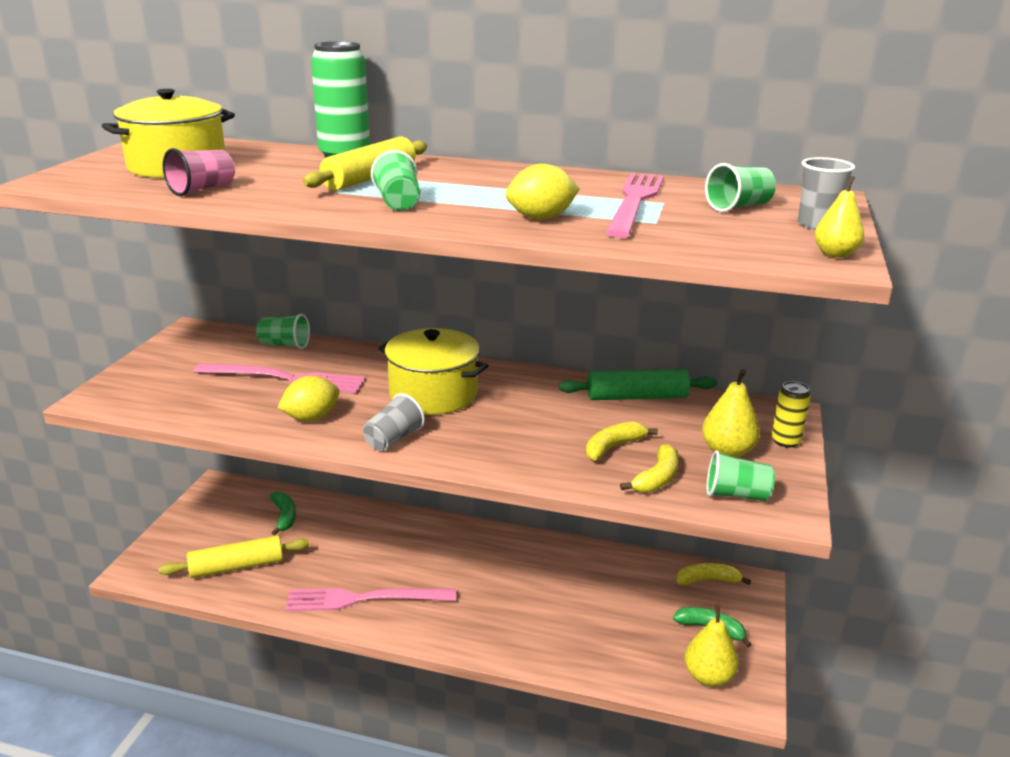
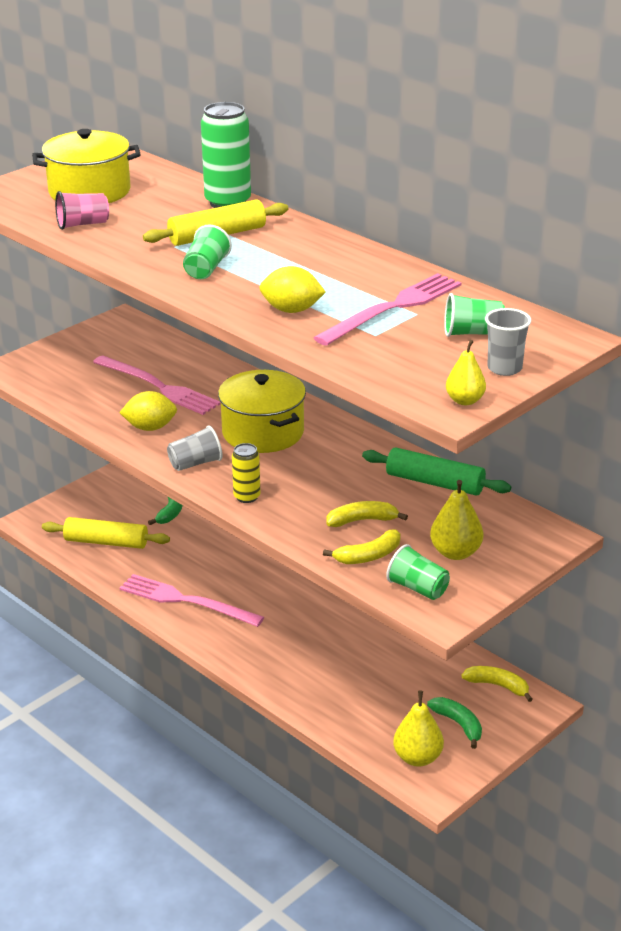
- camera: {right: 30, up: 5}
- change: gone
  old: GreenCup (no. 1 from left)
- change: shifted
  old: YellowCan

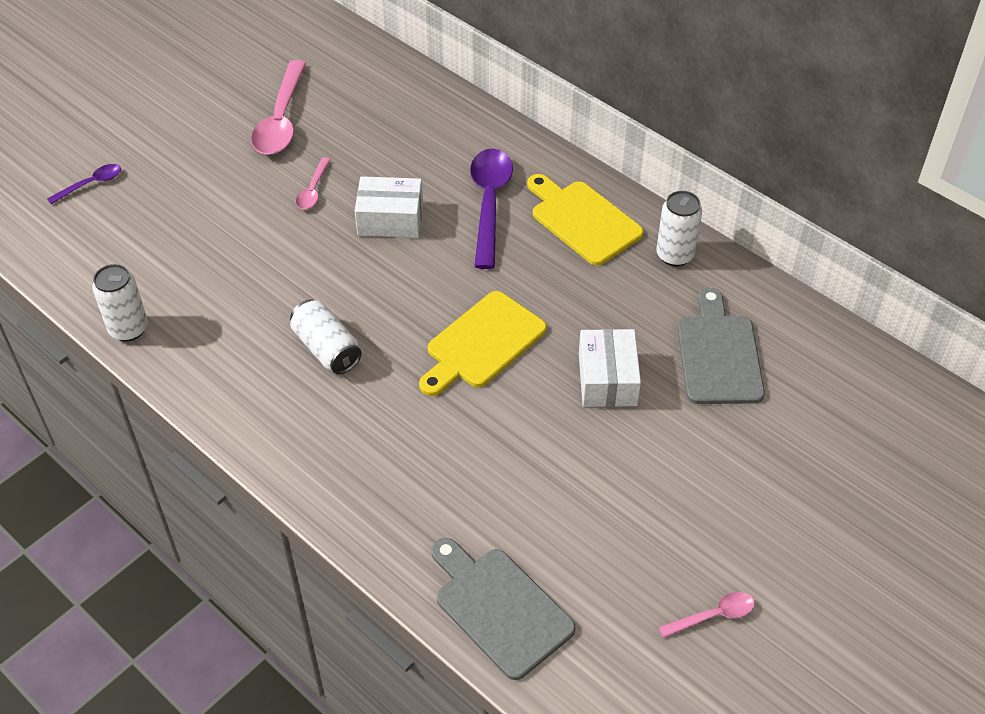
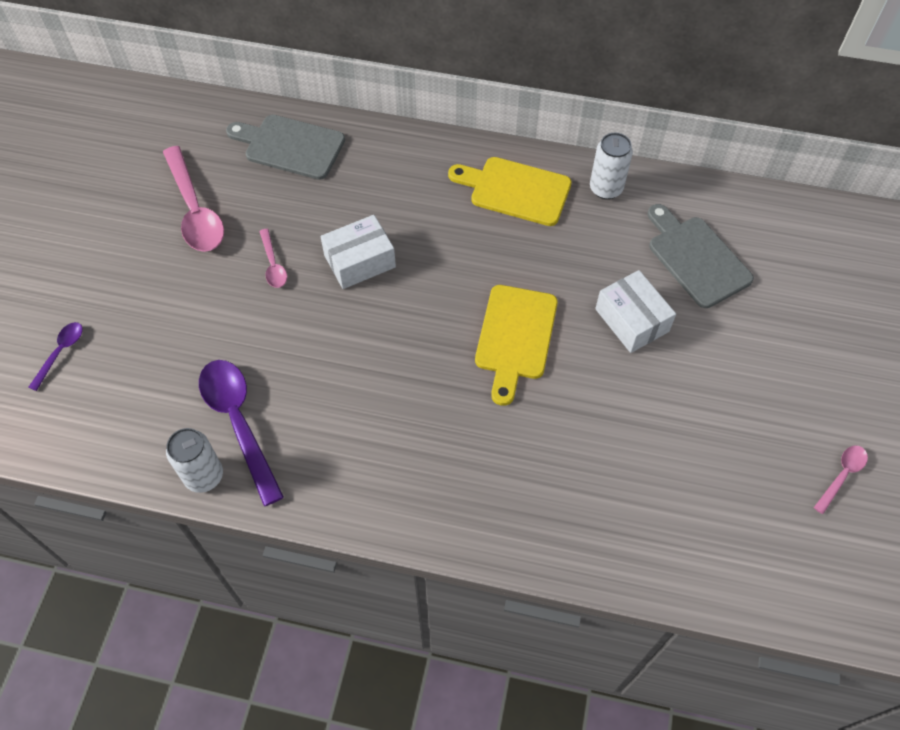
- camera: {right: -30, up: 10}
- change: shifted
  old: PurpleSpoon (no. 2 from left)
- change: gone
  old: WhiteCan (no. 2 from left)
- change: shifted
  old: GreyCuttingBoard (no. 1 from left)

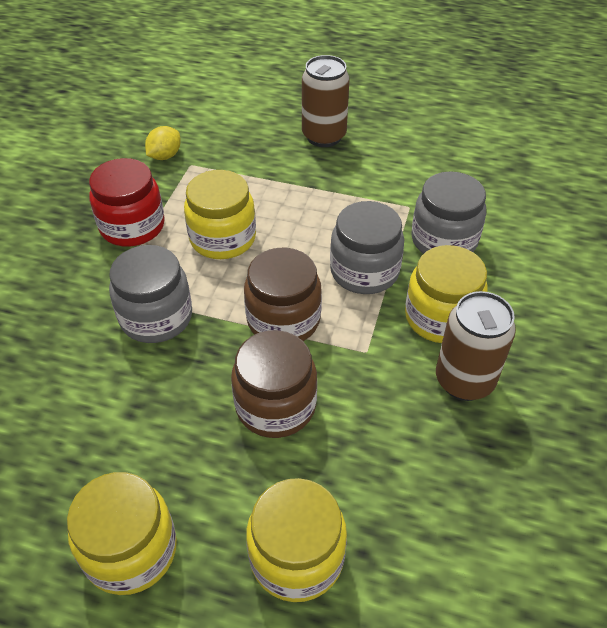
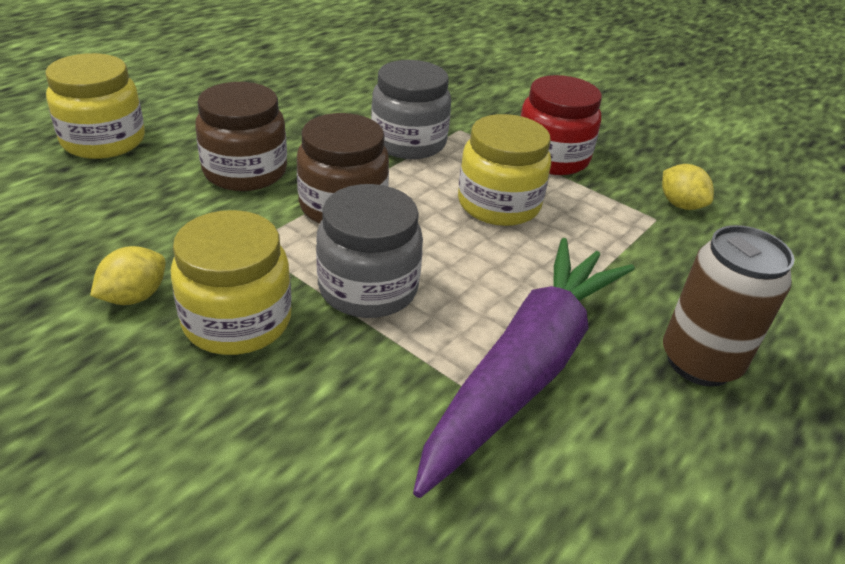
- camera: {right: 110, up: -10}
- change: gone
  old: GreyJar (no. 3 from left)
- change: swapped
  old: BrownCan (no. 2 from left)
  new: YellowLemon (no. 1 from left)
- change: gone
  old: YellowJar (no. 1 from left)
- change: new
  new: PurpleCarrot

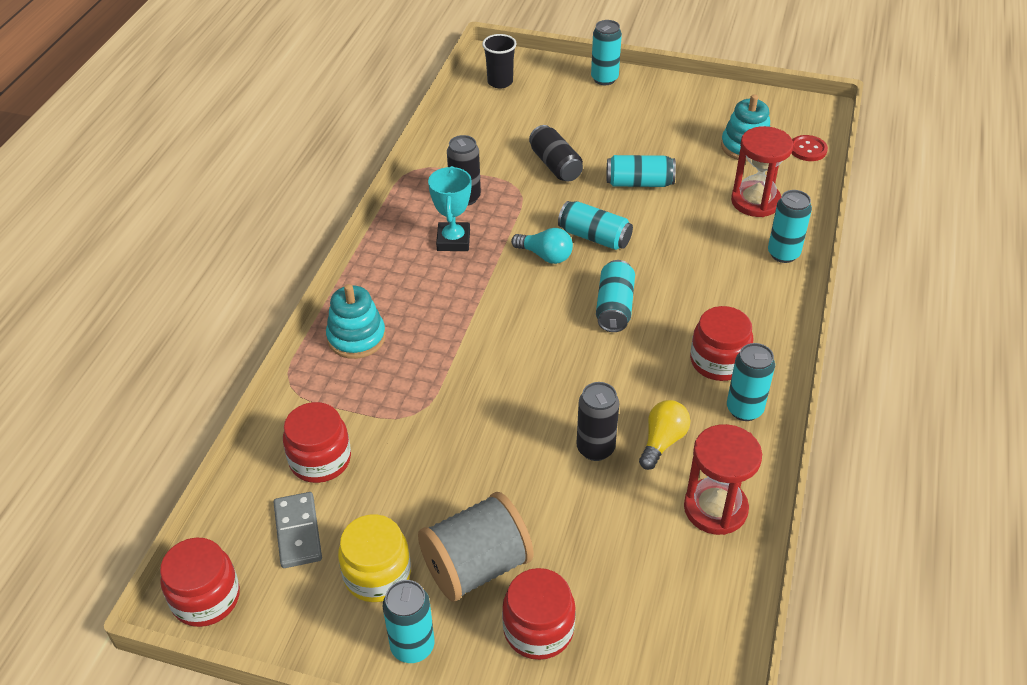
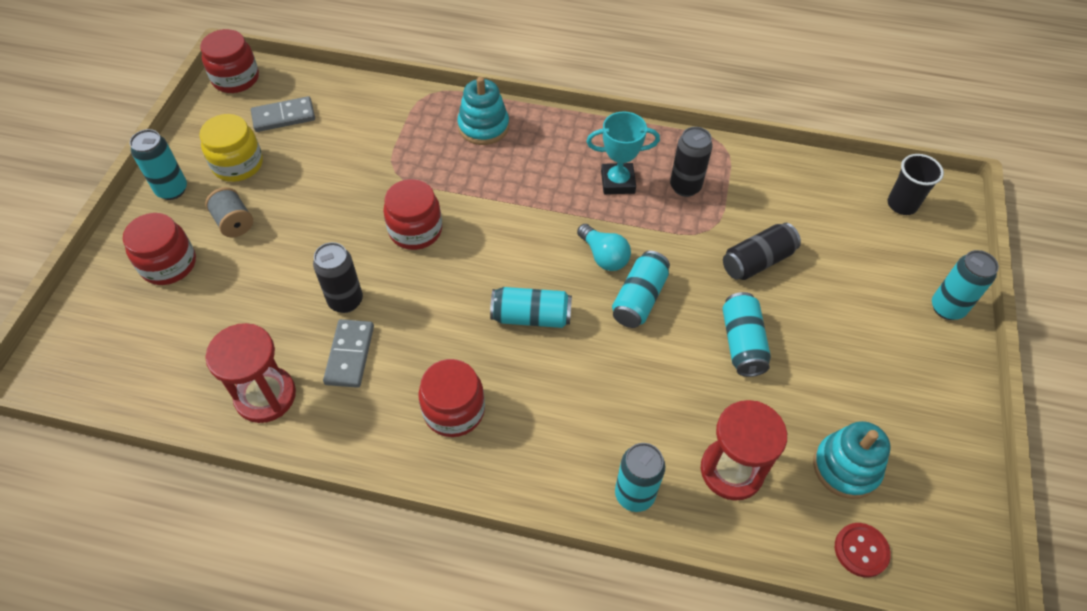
- camera: {right: 85, up: 10}
- change: rotated
  old: TurquoiseLightBulb
  degrees: -60
- change: gone
  old: TurquoiseCan (no. 6 from left)
- change: swapped
  old: YellowLightBulb
  new: GreyDomino (no. 2 from left)
- change: shifted
  old: RedJar (no. 2 from left in the first image)
  new: RedJar (no. 3 from left)
- change: scaled
  old: GreySpool
  factor: 0.55

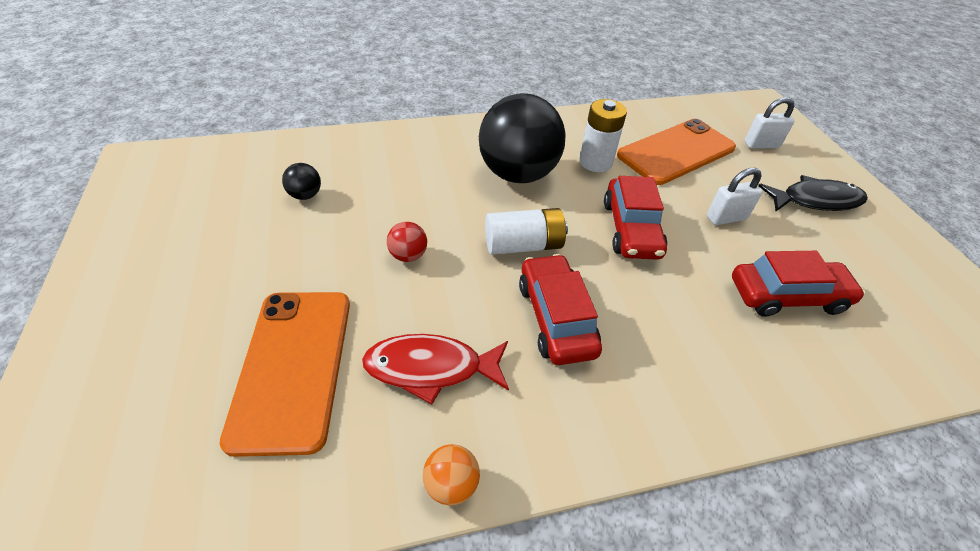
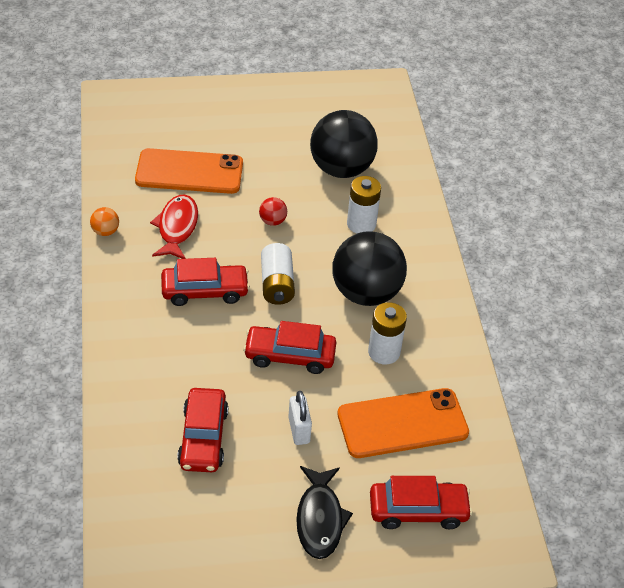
- camera: {right: 95, up: 0}
- change: swapped
  old: WhitePadlock (no. 2 from left)
  new: RedCar (no. 4 from left)
- change: rotated
  old: OrangePhone (no. 2 from left)
  degrees: -75
- change: scaled
  old: BlackBall (no. 1 from left)
  factor: 2.47
- change: new
  new: WhiteBattery (no. 2 from left)

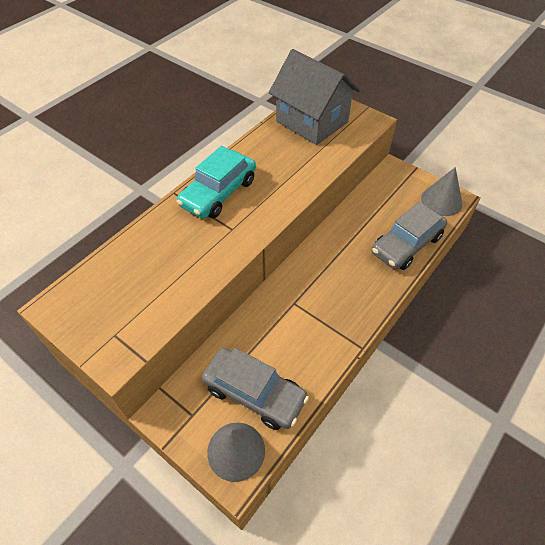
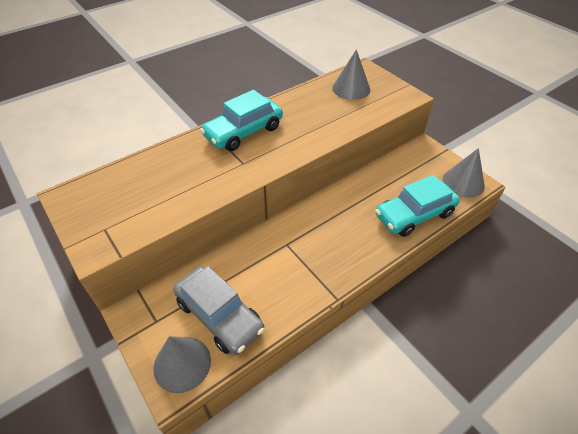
- camera: {right: 15, up: -5}
- change: swapped
  old: GreyHouse
  new: GreyCone (no. 2 from left)
- change: repainted
  old: GreyCar (no. 2 from left)
  new: TurquoiseCar (no. 2 from left)

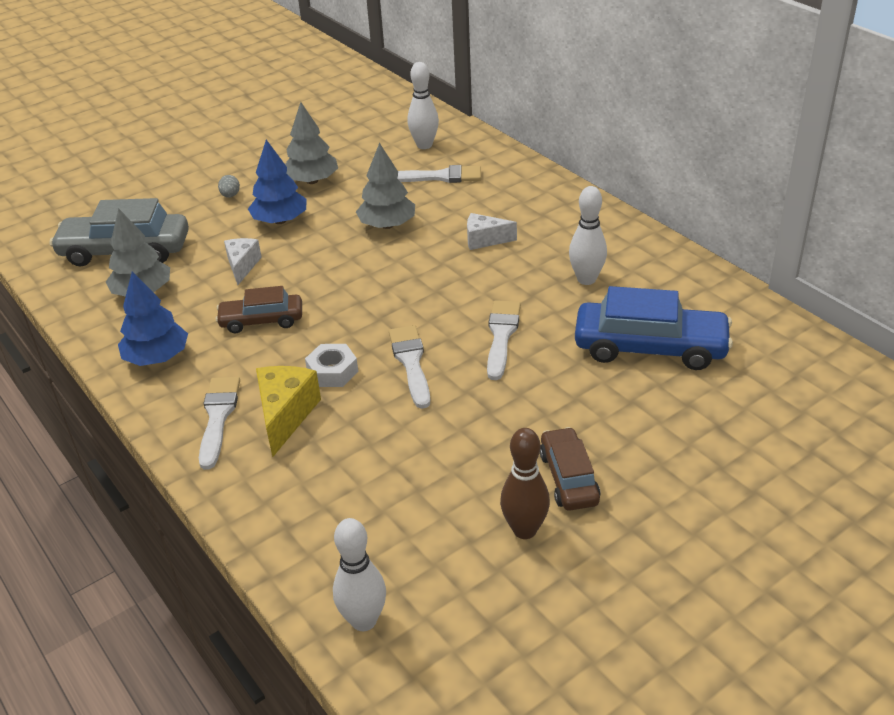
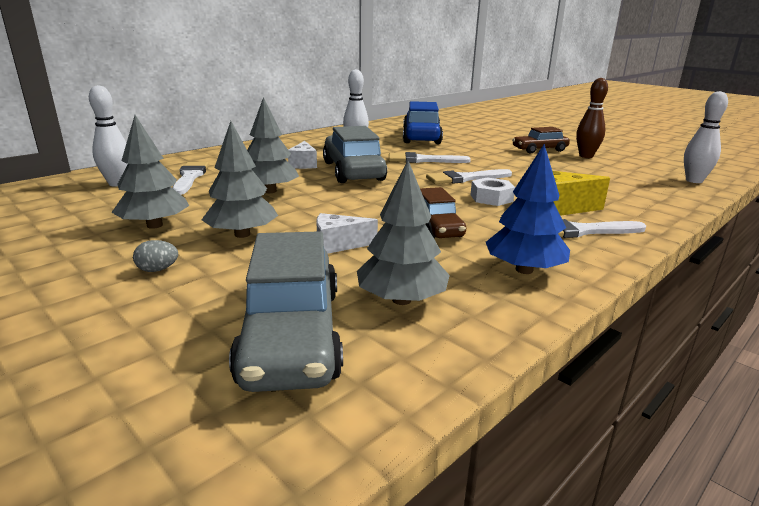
- camera: {right: -100, up: -15}
- change: repainted
  old: BlueTree (no. 2 from left)
  new: GreyTree (no. 2 from left)
- change: new
  new: GreyCar (no. 2 from left)

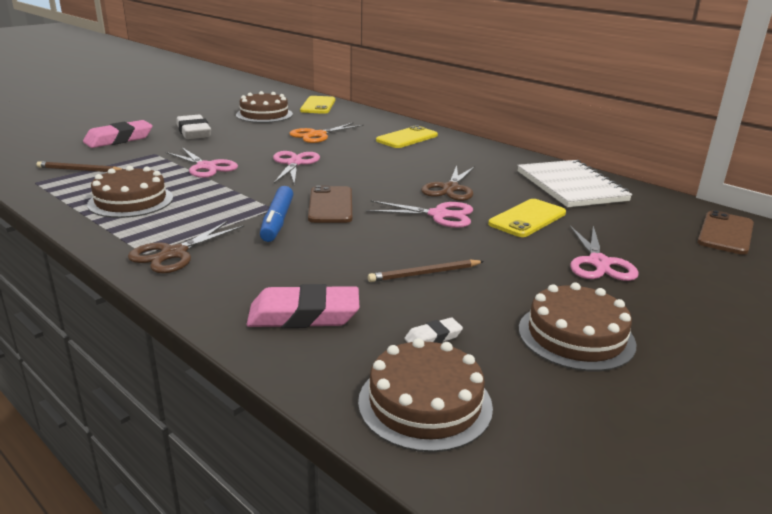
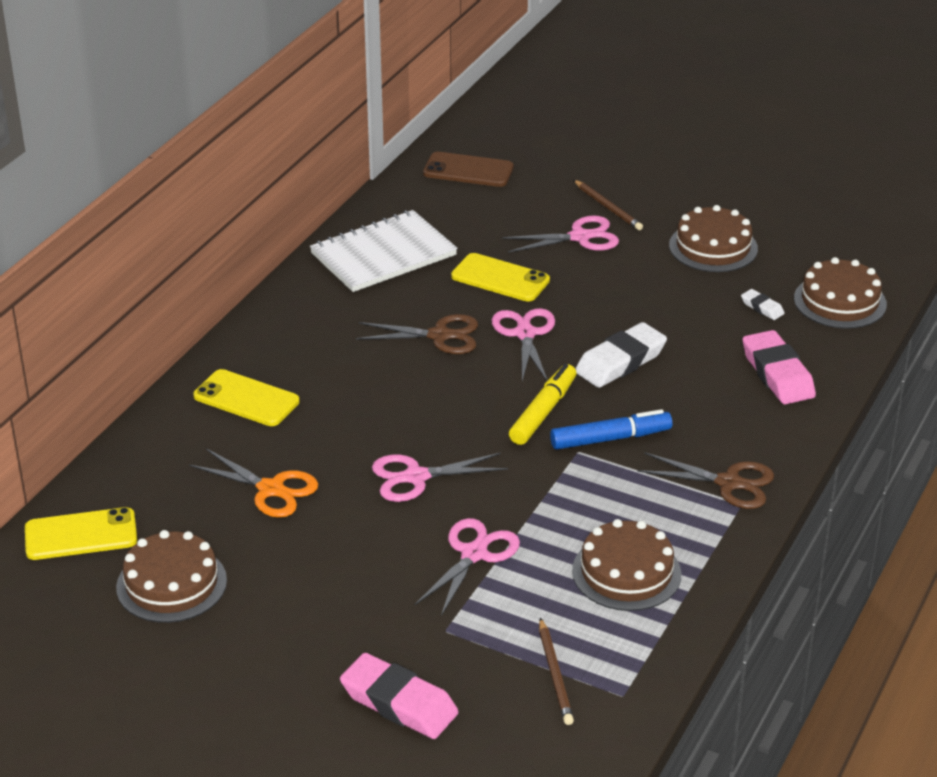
- camera: {right: -105, up: 10}
- change: shifted
  old: WhiteEraser (no. 1 from left)
- change: swapped
  old: BrownPhone (no. 1 from left)
  new: YellowMarker
- change: shifted
  old: BrownPencil (no. 2 from left)

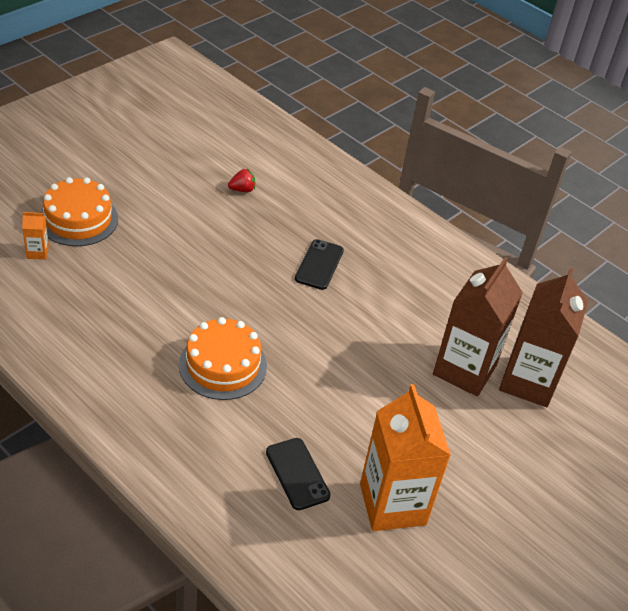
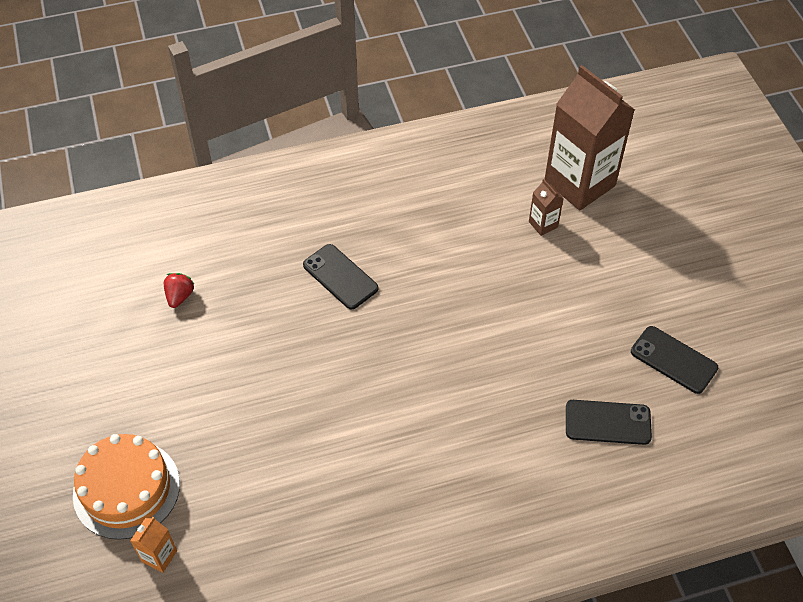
- camera: {right: -55, up: 10}
- change: scaled
  old: BrownCarton (no. 1 from left)
  factor: 0.41
- change: gone
  old: OrangeCake (no. 2 from left)
- change: swapped
  old: OrangeCarton (no. 2 from left)
  new: BlackPhone (no. 3 from left)

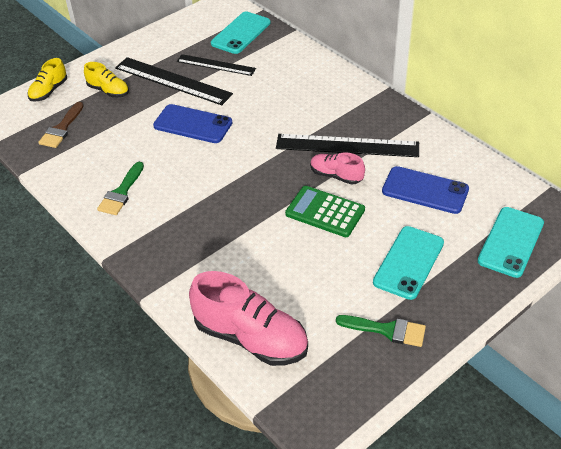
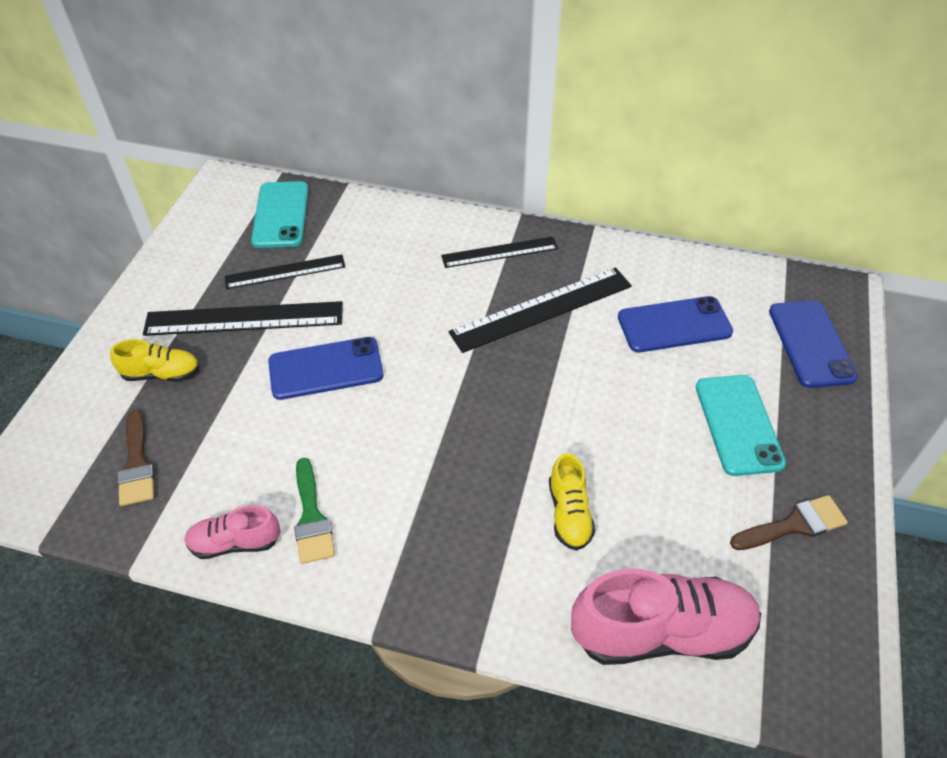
- camera: {right: -35, up: 5}
- change: shifted
  old: YellowShoe (no. 1 from left in the first image)
  new: YellowShoe (no. 2 from left)
- change: shifted
  old: PinkShoe (no. 2 from left in the first image)
  new: PinkShoe (no. 1 from left)
- change: gone
  old: GreenCalculator
- change: repainted
  old: TurquoisePhone (no. 3 from left)
  new: BluePhone (no. 3 from left)
- change: repainted
  old: GreenBrush (no. 2 from left)
  new: BrownBrush (no. 2 from left)
- change: new
  new: BlackRuler (no. 3 from left)

